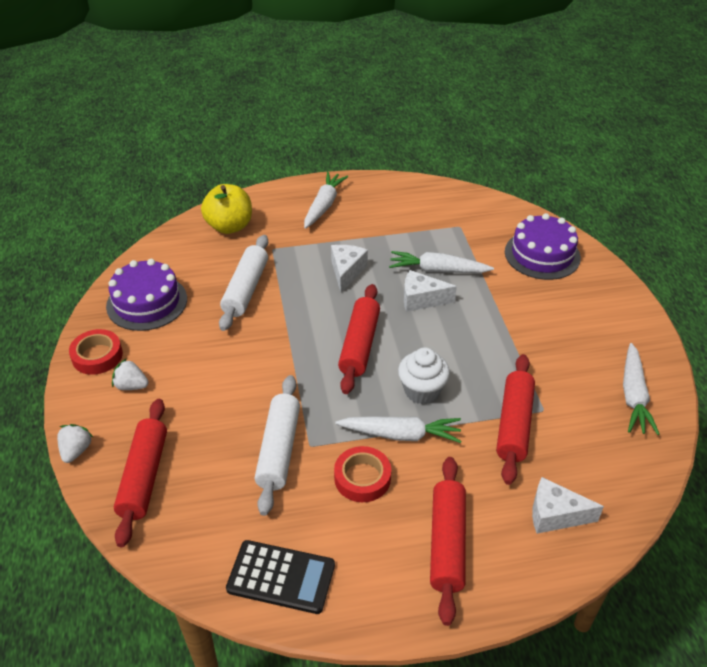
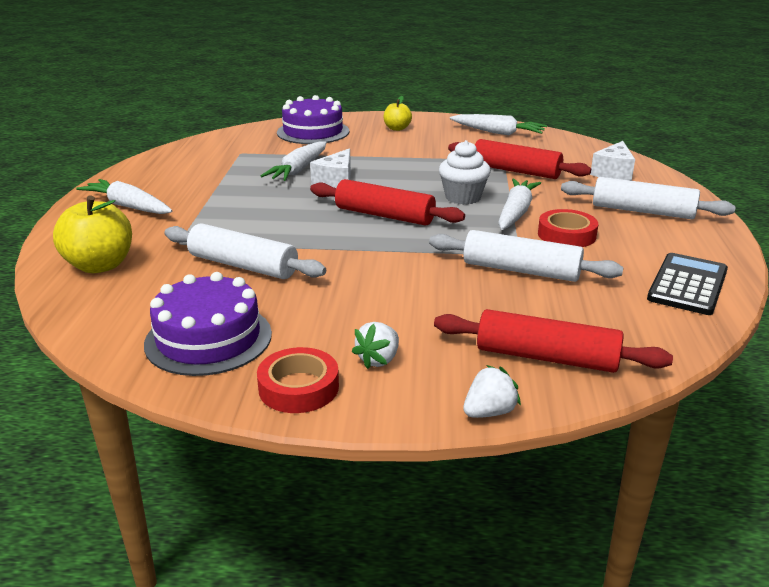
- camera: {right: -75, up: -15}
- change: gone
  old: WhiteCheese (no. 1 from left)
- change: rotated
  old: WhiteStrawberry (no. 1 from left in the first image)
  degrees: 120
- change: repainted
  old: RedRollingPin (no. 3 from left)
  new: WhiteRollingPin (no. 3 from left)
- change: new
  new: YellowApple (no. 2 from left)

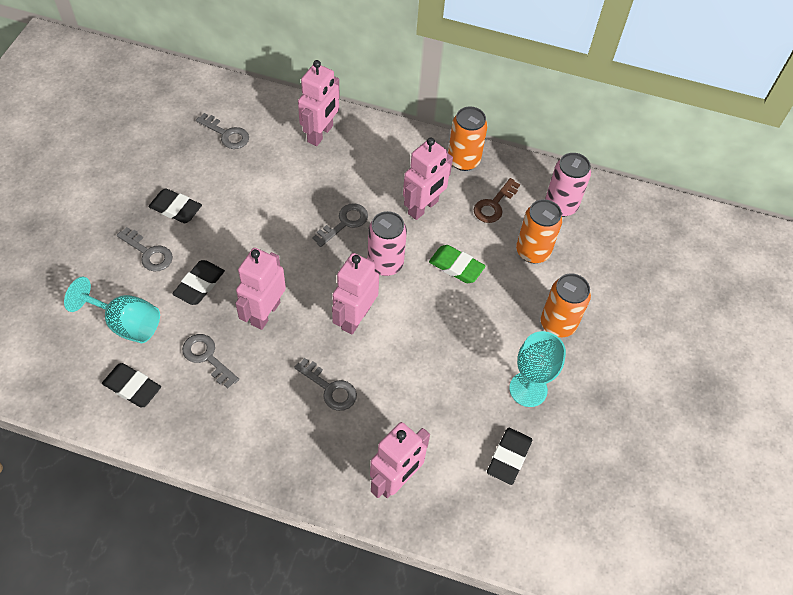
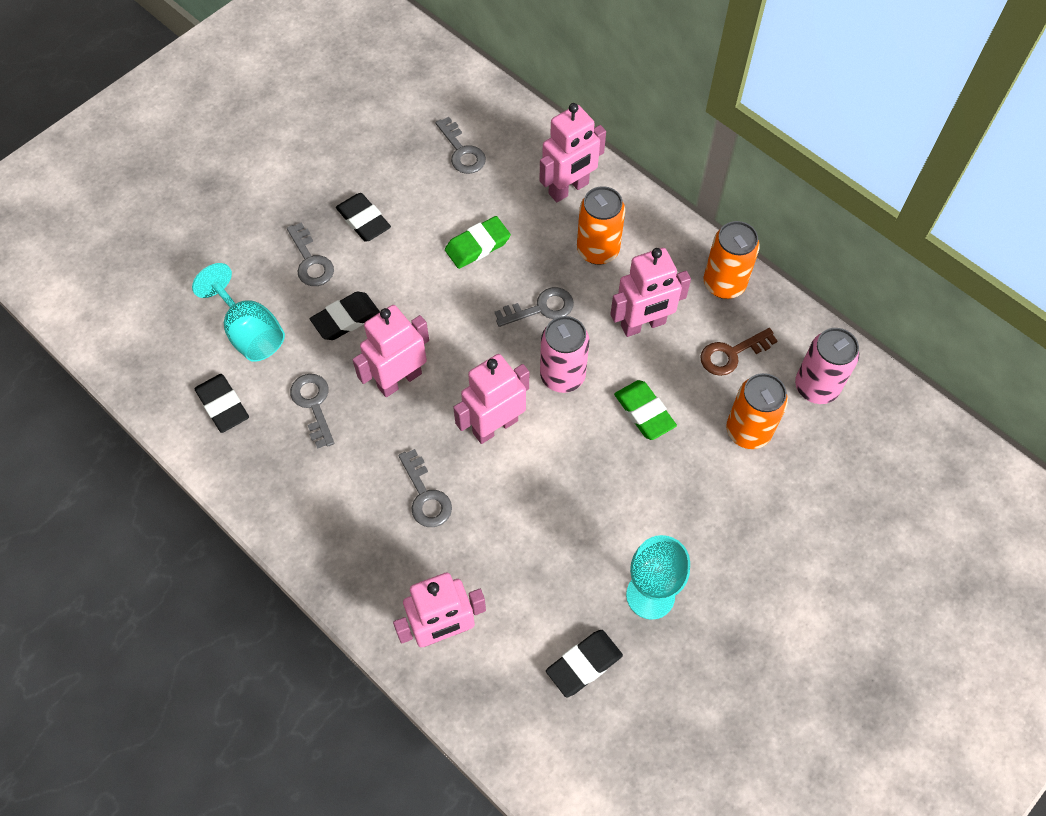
- camera: {right: 30, up: 5}
- change: shifted
  old: OrangeCan (no. 3 from left in the first image)
  new: OrangeCan (no. 1 from left)
- change: new
  new: GreenEraser (no. 1 from left)

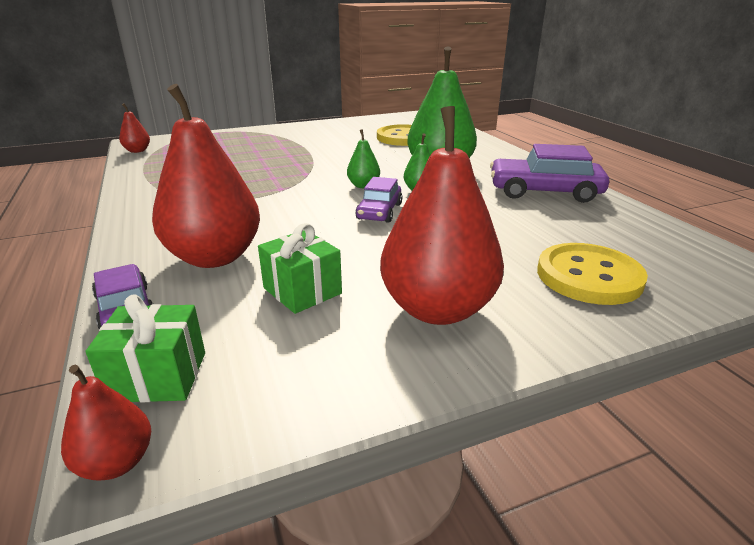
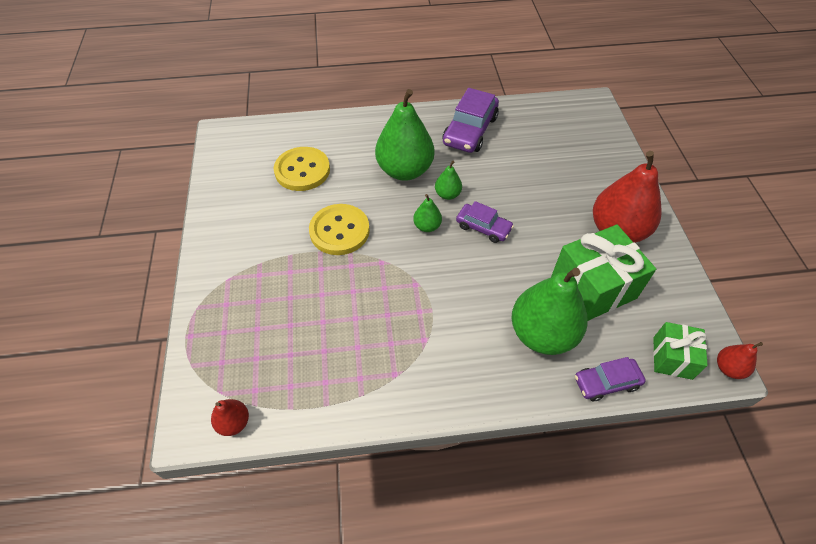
- camera: {right: -75, up: 25}
- change: repainted
  old: RedPear (no. 3 from left)
  new: GreenPear (no. 4 from left)
- change: scaled
  old: GreenGift (no. 2 from left in the first image)
  factor: 1.73
- change: shifted
  old: YellowButton (no. 2 from left)

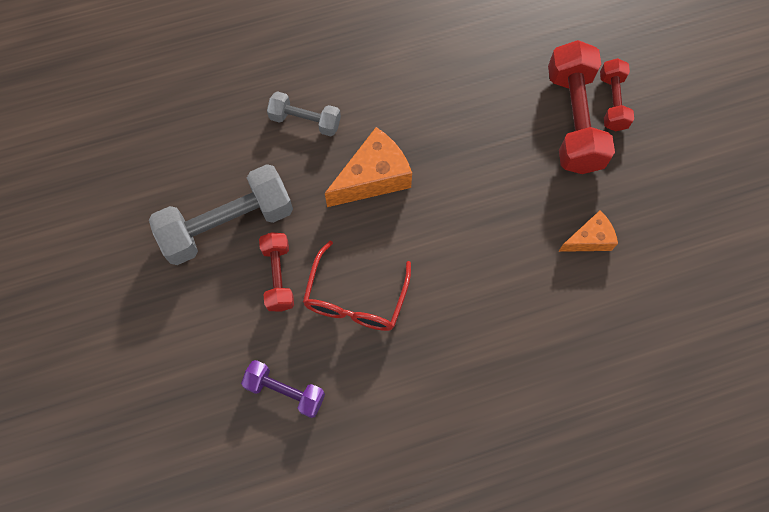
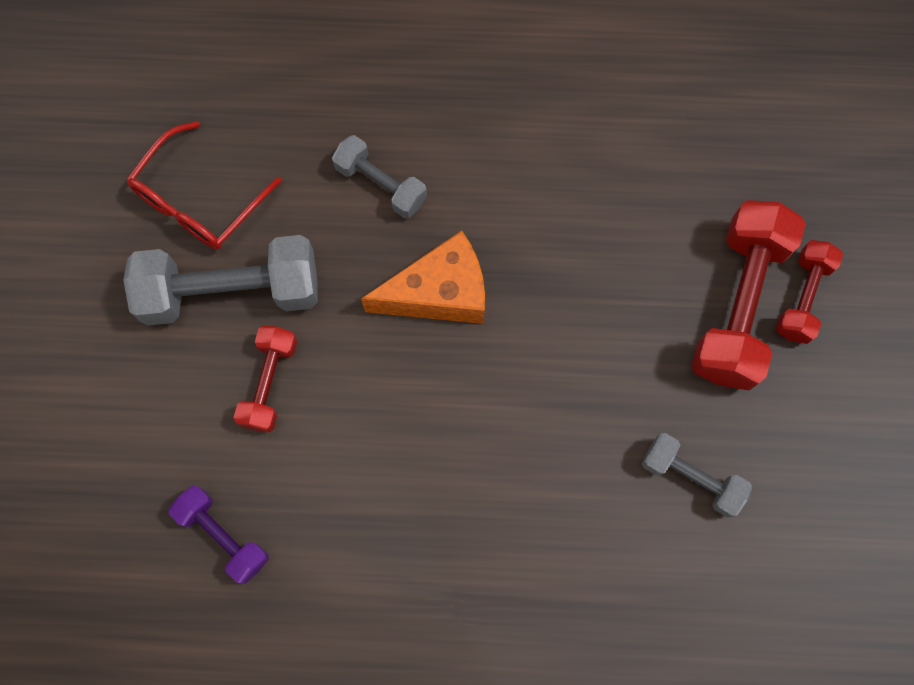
- camera: {right: 20, up: 5}
- change: swapped
  old: OrangeCheese (no. 2 from left)
  new: GreyDumbbell (no. 3 from left)
- change: shifted
  old: RedGlasses

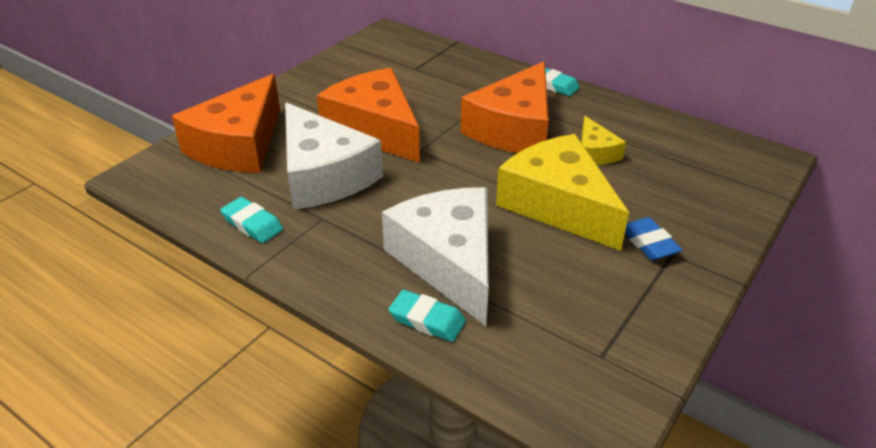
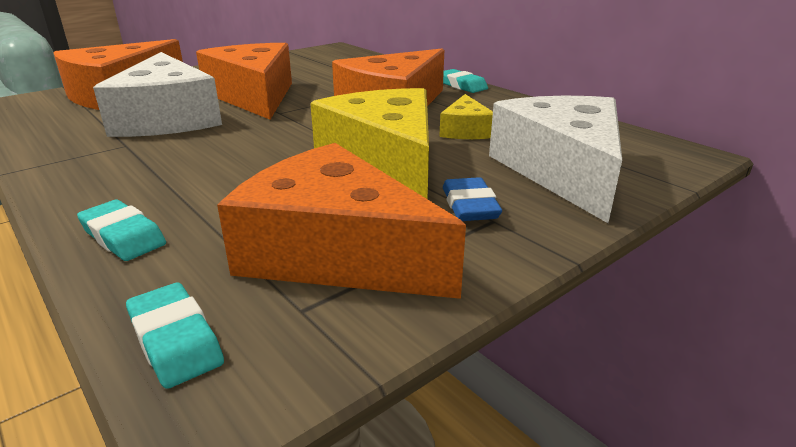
- camera: {right: 15, up: -10}
- change: shifted
  old: WhiteCheese (no. 2 from left)
- change: shifted
  old: TurquoiseEraser (no. 1 from left in the first image)
  new: TurquoiseEraser (no. 2 from left)
- change: new
  new: OrangeCheese (no. 3 from left)

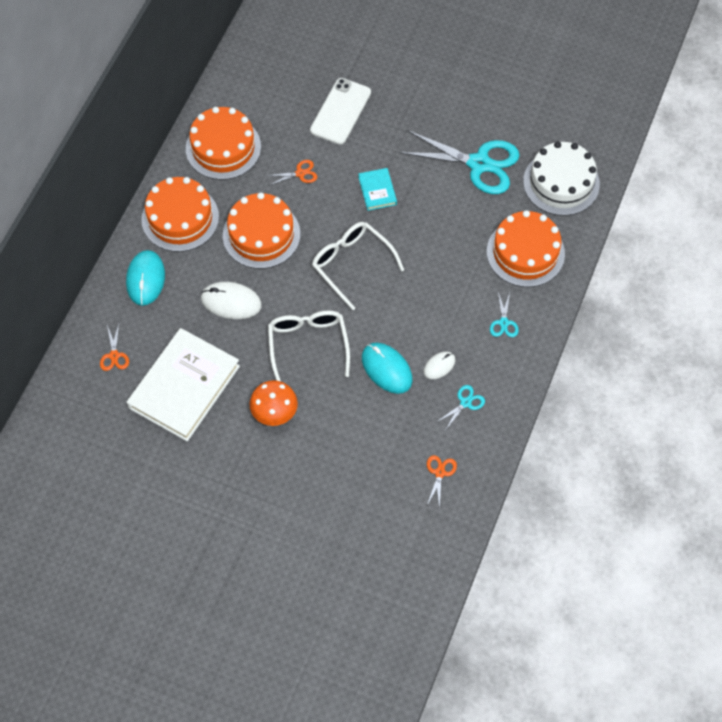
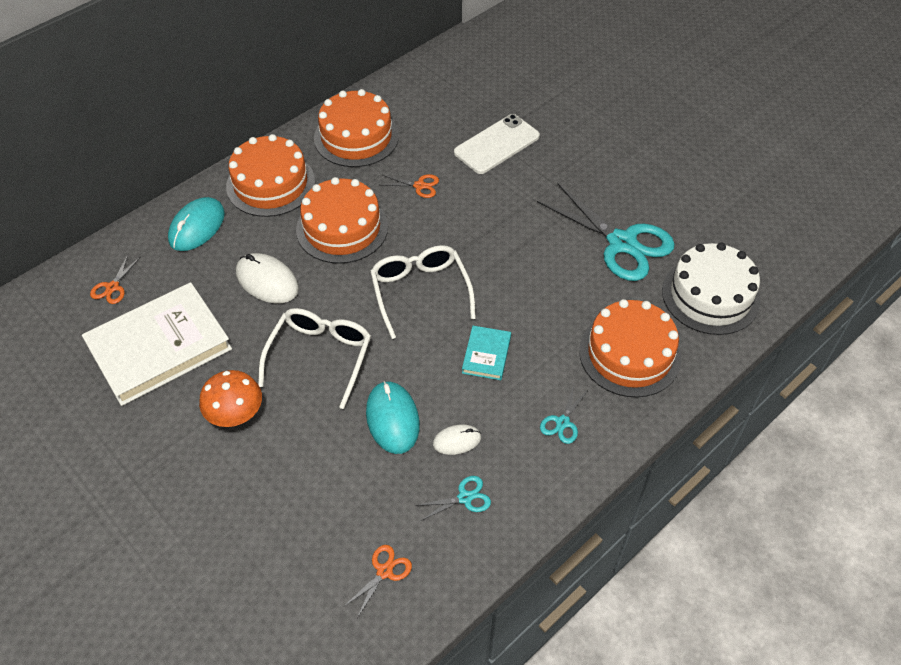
- camera: {right: 25, up: -10}
- change: shifted
  old: TurquoiseBook

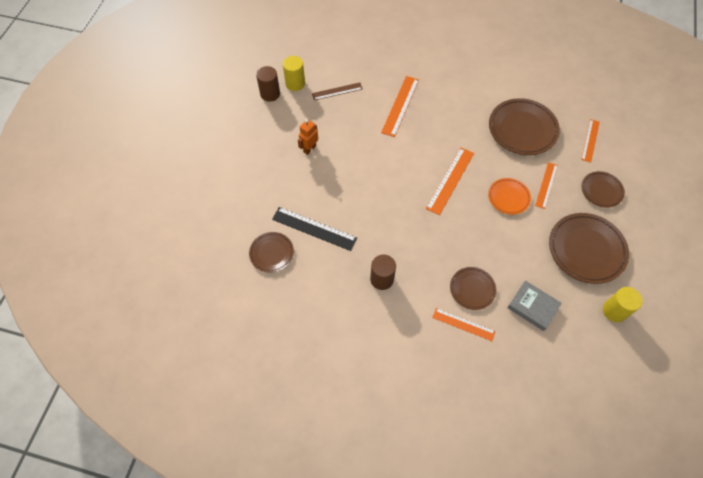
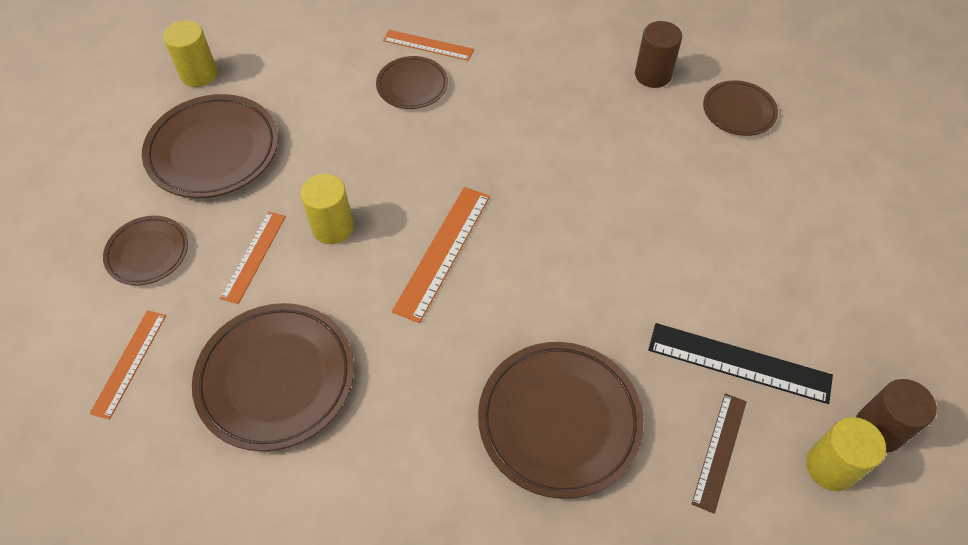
- camera: {right: 175, up: -5}
- change: swapped
  old: OrangeRuler (no. 1 from left)
  new: BrownPlate (no. 5 from left)
- change: rotated
  old: BrownRuler
  degrees: -45
- change: gone
  old: OrangeRobot
- change: swapped
  old: OrangePlate
  new: YellowCylinder (no. 2 from left)
- change: shifted
  old: BlackRuler
- change: shifted
  old: BrownCylinder (no. 2 from left in the first image)
  new: BrownCylinder (no. 1 from left)
- change: gone
  old: GreyBook

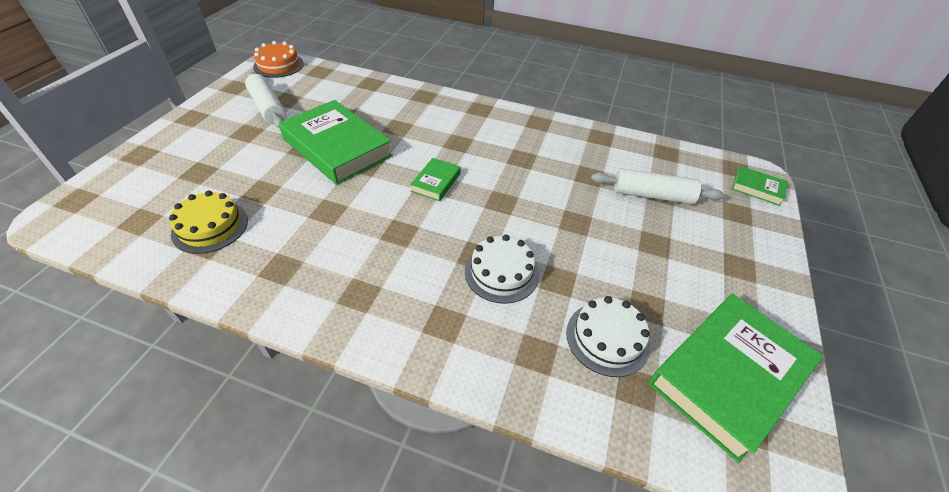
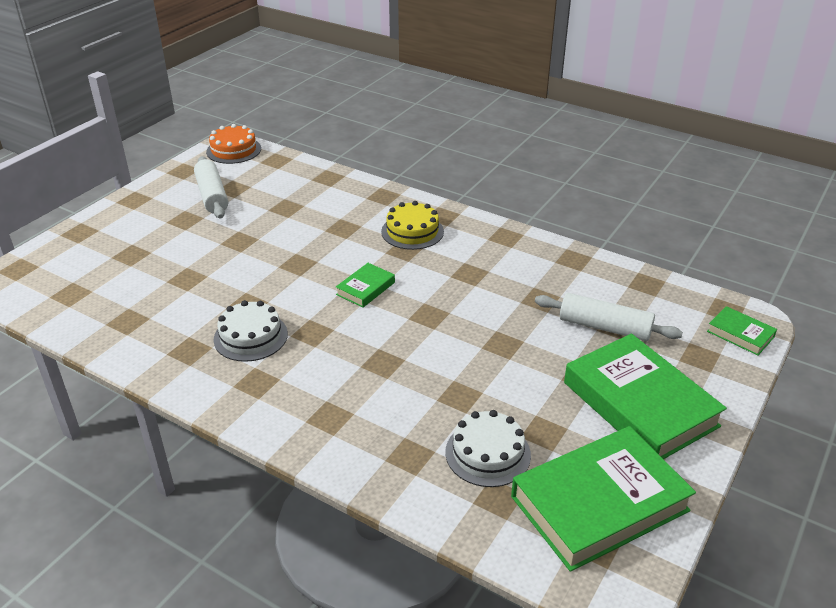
- camera: {right: 15, up: -10}
- change: shifted
  old: GreenBook (no. 1 from left in the first image)
  new: GreenBook (no. 3 from left)
- change: shifted
  old: YellowCake
- change: shifted
  old: WhiteCake (no. 1 from left)

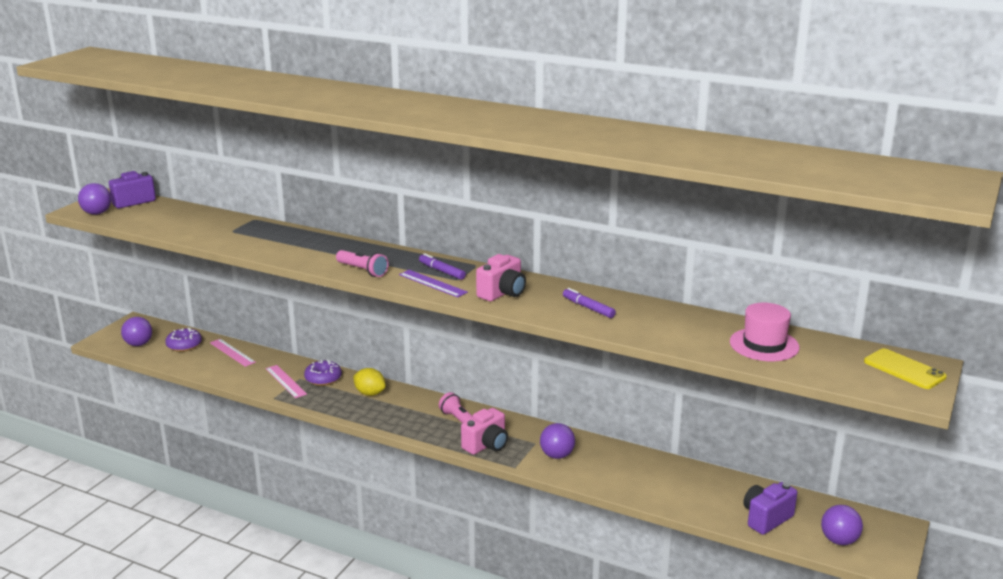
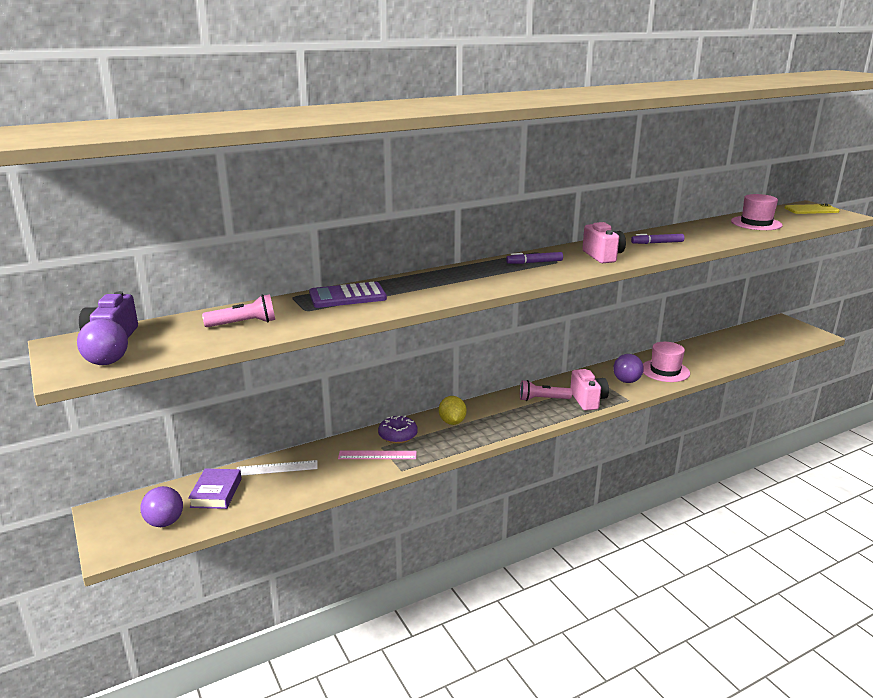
- camera: {right: -55, up: 0}
- change: shifted
  old: PinkFlashlight (no. 1 from left)
- change: gone
  old: PurpleRuler
- change: swapped
  old: PurpleDonut (no. 1 from left)
  new: PurpleBook
- change: repainted
  old: PinkRuler (no. 1 from left)
  new: WhiteRuler
- change: rotated
  old: YellowLemon
  degrees: -75
- change: gone
  old: PurpleCamera (no. 2 from left)
- change: gone
  old: PurpleBall (no. 4 from left)
- change: new
  new: PurpleCalculator
- change: new
  new: PinkHat (no. 1 from left)

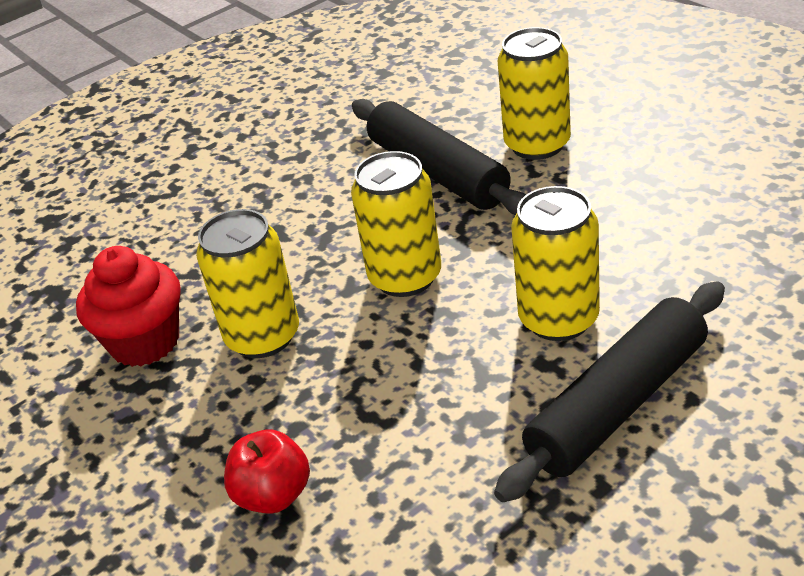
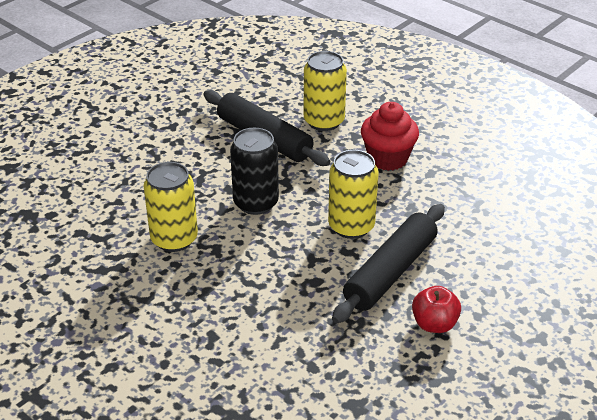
- camera: {right: -15, up: 0}
- change: repainted
  old: YellowCan (no. 2 from left)
  new: BlackCan
- change: shifted
  old: RedCupcake
- change: shifted
  old: RedApple

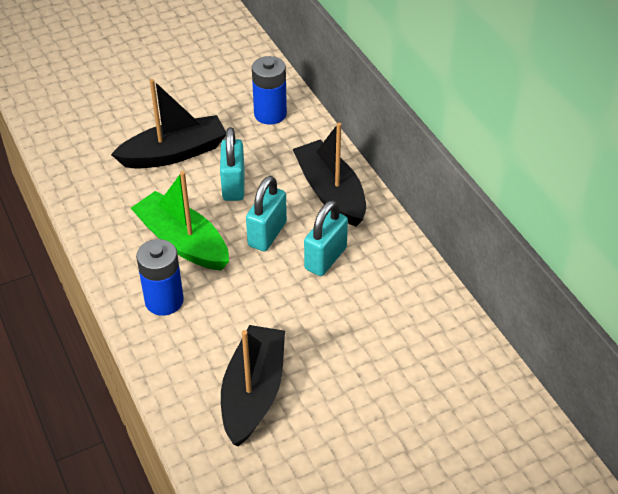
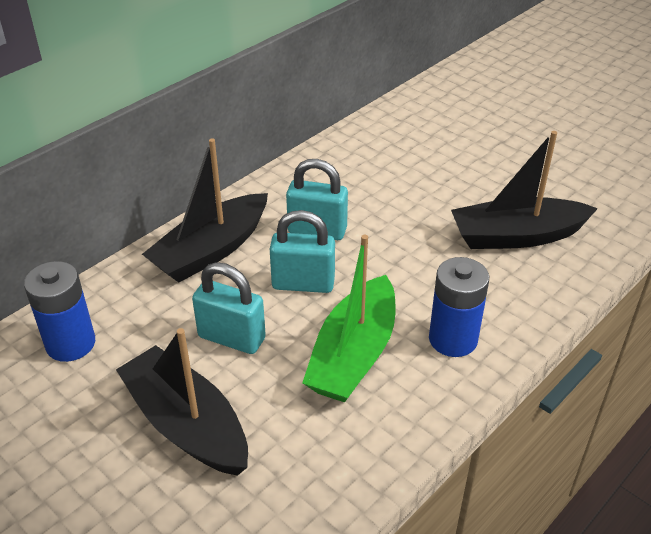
- camera: {right: -110, up: -5}
- change: rotated
  old: TurquoisePadlock (no. 1 from left)
  degrees: 45

